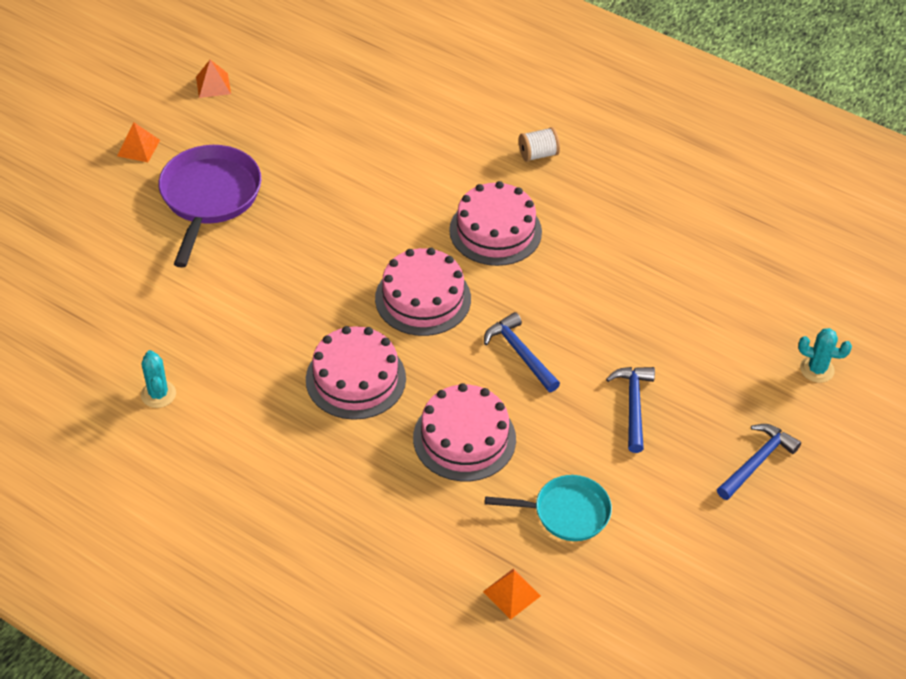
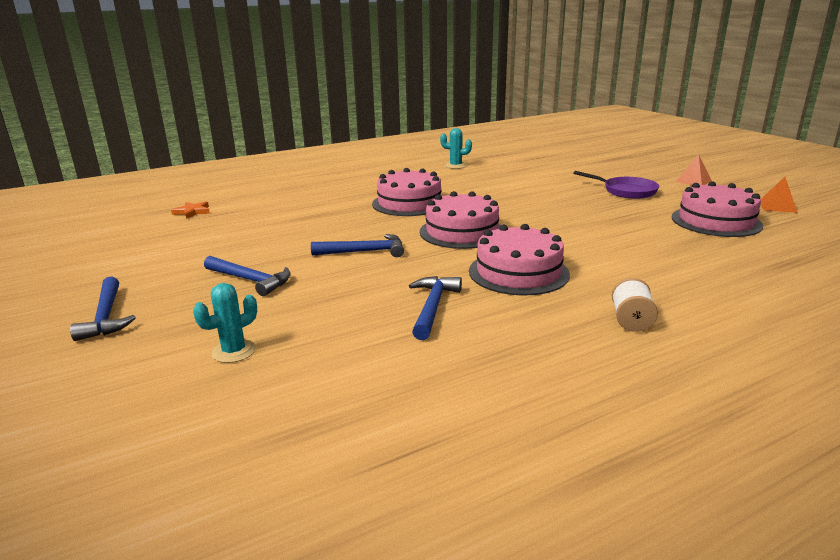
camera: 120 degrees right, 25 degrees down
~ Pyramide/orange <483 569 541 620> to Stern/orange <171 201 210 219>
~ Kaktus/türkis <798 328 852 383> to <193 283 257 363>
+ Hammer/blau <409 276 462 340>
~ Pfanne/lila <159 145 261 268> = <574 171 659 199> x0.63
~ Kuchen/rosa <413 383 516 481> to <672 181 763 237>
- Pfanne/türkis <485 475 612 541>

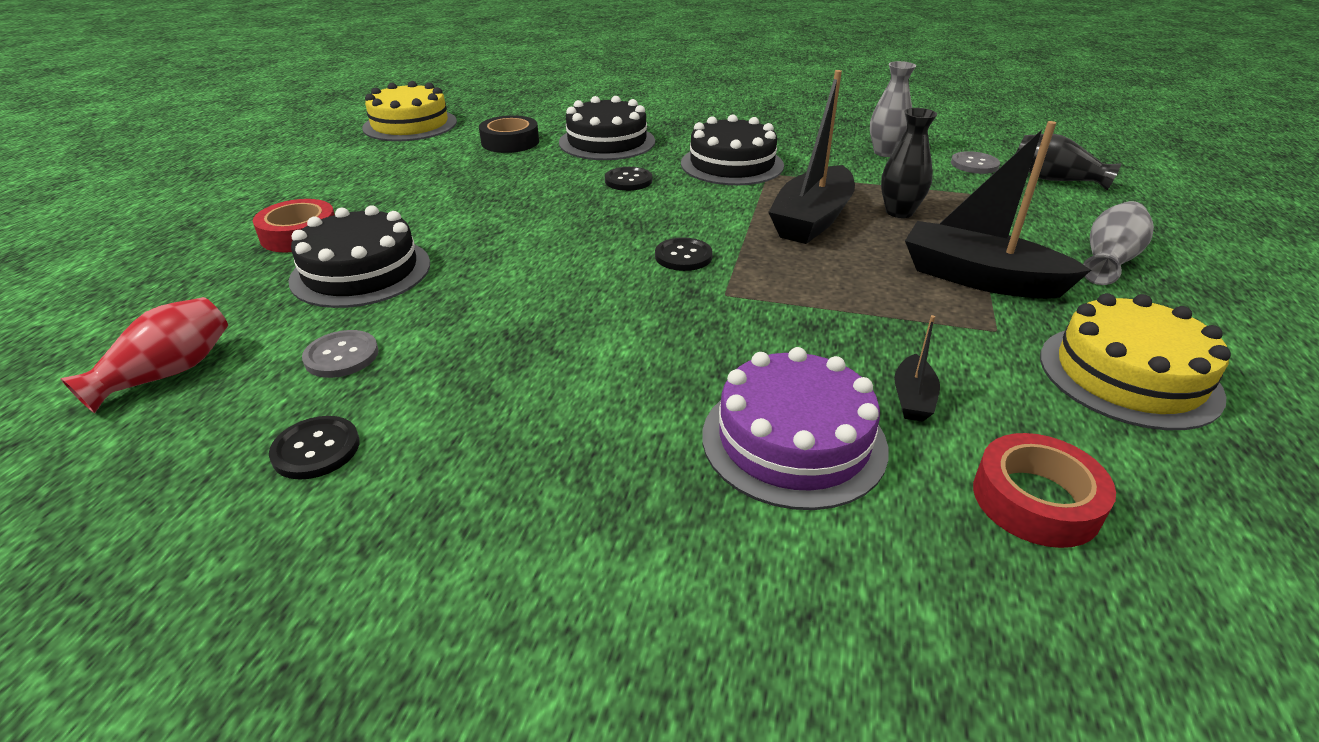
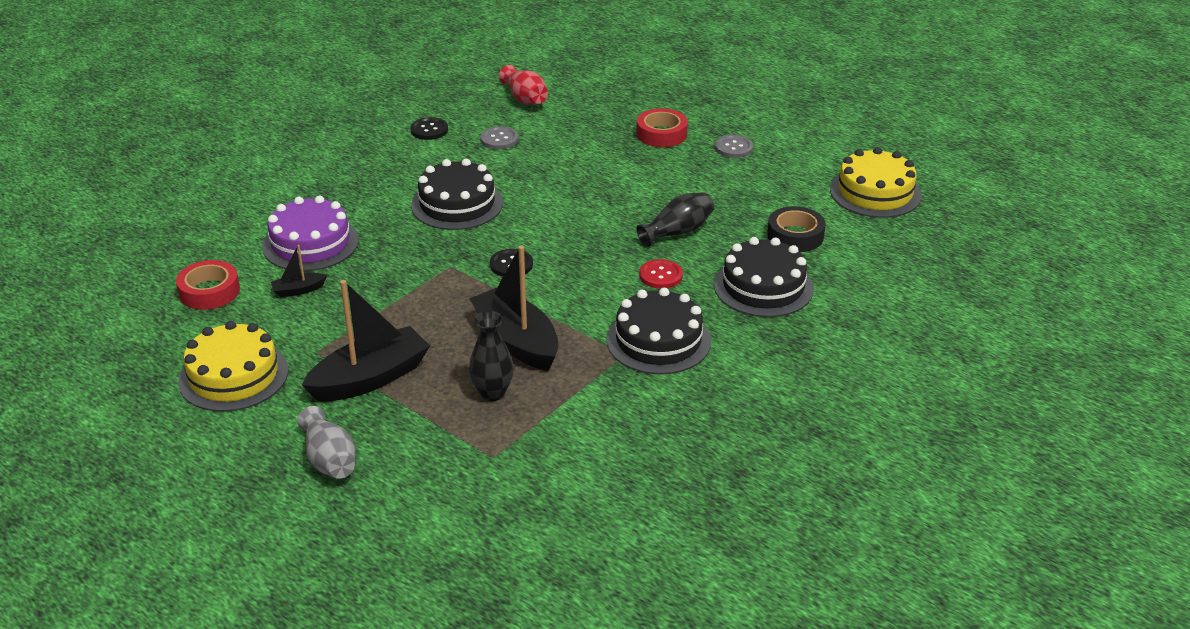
camera: 115 degrees right, 0 degrees up
~ Boot/schwarz <894 315 940 422> = <271 245 327 298> 60 degrees counterclockwise
~ Kuchen/schwarz <288 205 430 308> to <411 159 503 230>
~ Vase/schwarz <1016 134 1122 191> to <636 192 714 247>
~ Knopf/schwarz <605 167 652 191> to Knopf/rot <639 259 683 289>
~ Knopf/grau <951 151 1000 174> to <715 135 753 158>
- Vase/grau <870 61 916 157>

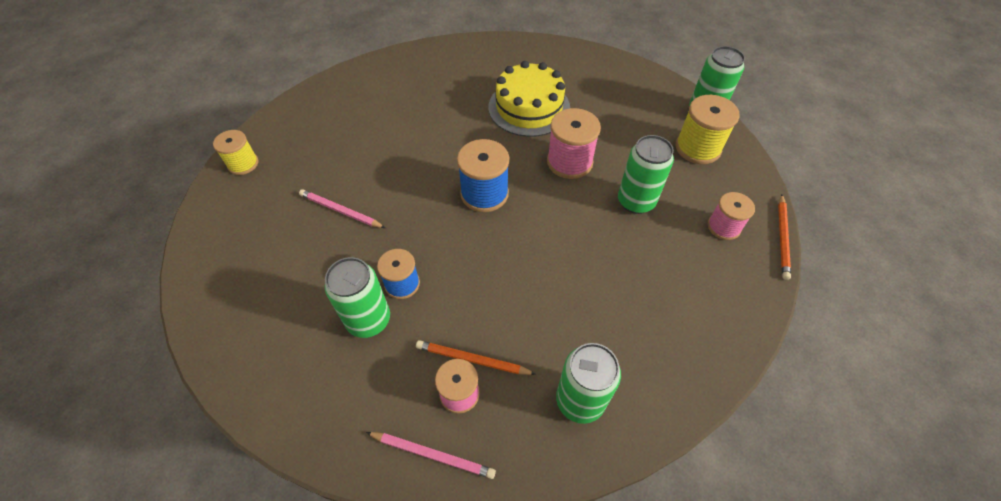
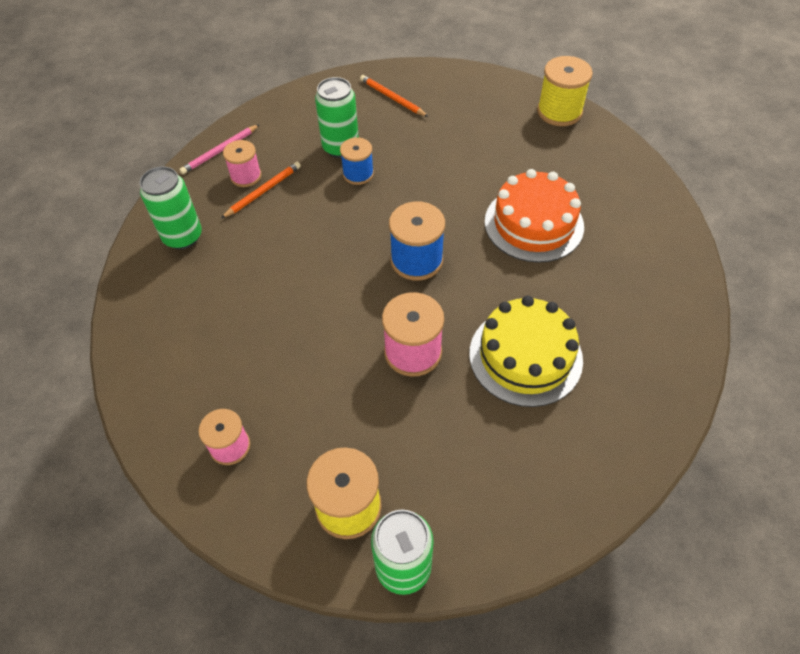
camera: 120 degrees right, 0 degrees up
~ Bleistift/orange <778 194 791 280> to <360 75 428 117>
+ Kuchen/orange <485 169 584 263>
~ Garnrolle/gelb <213 130 258 175> = <537 56 593 126> x1.54
- Bleistift/rosa <299 189 385 228>
- Dose/grün <618 135 674 214>

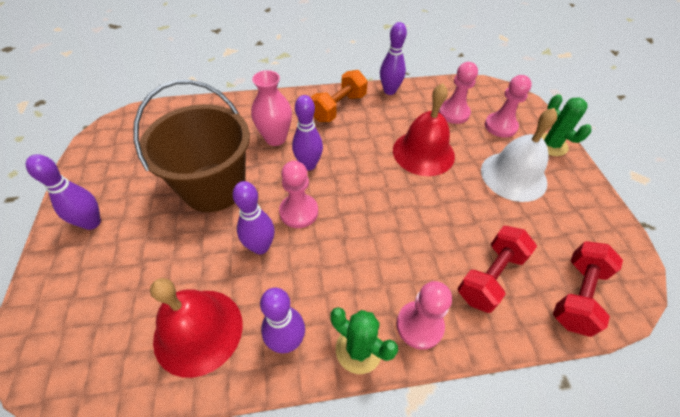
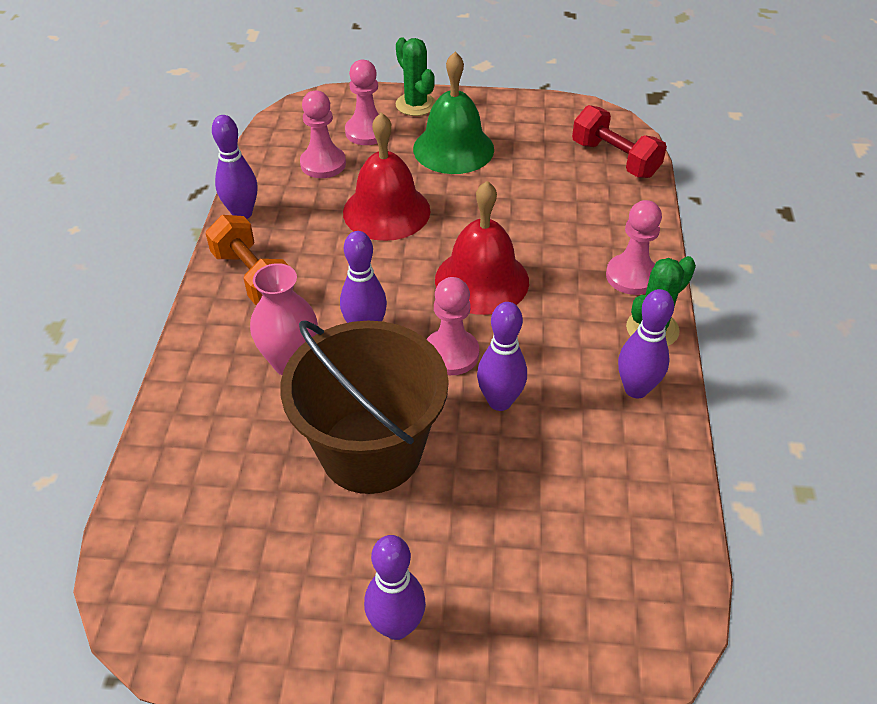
camera: 75 degrees left, 5 degrees down
~ Kaktus/grün <541 94 591 156> = <396 38 436 116> 75 degrees clockwise
~ Glocke/weiß <481 108 557 202> to Glocke/grün <413 52 494 174>
~ Glocke/rot <150 278 243 378> to <435 181 529 315>
- Hantel/rot <458 226 537 313>

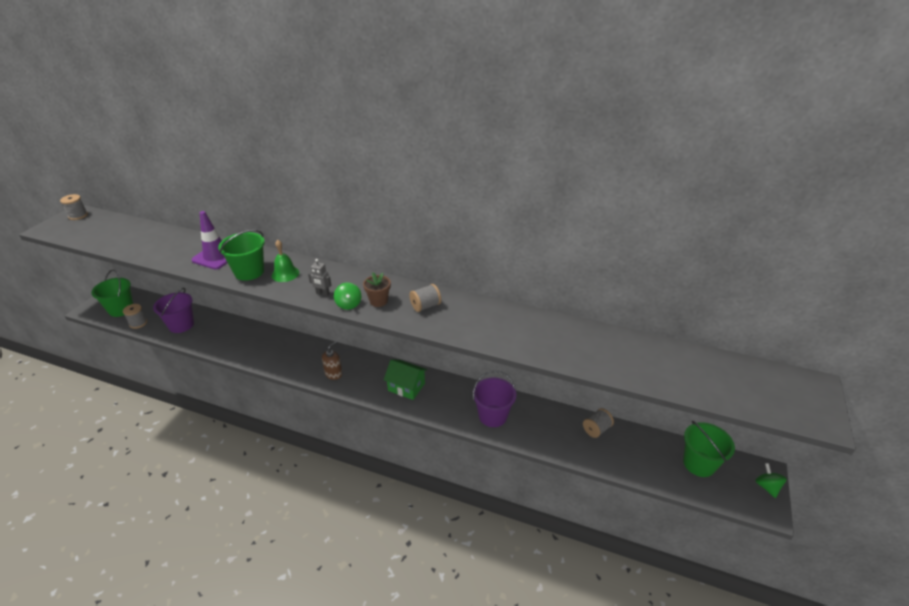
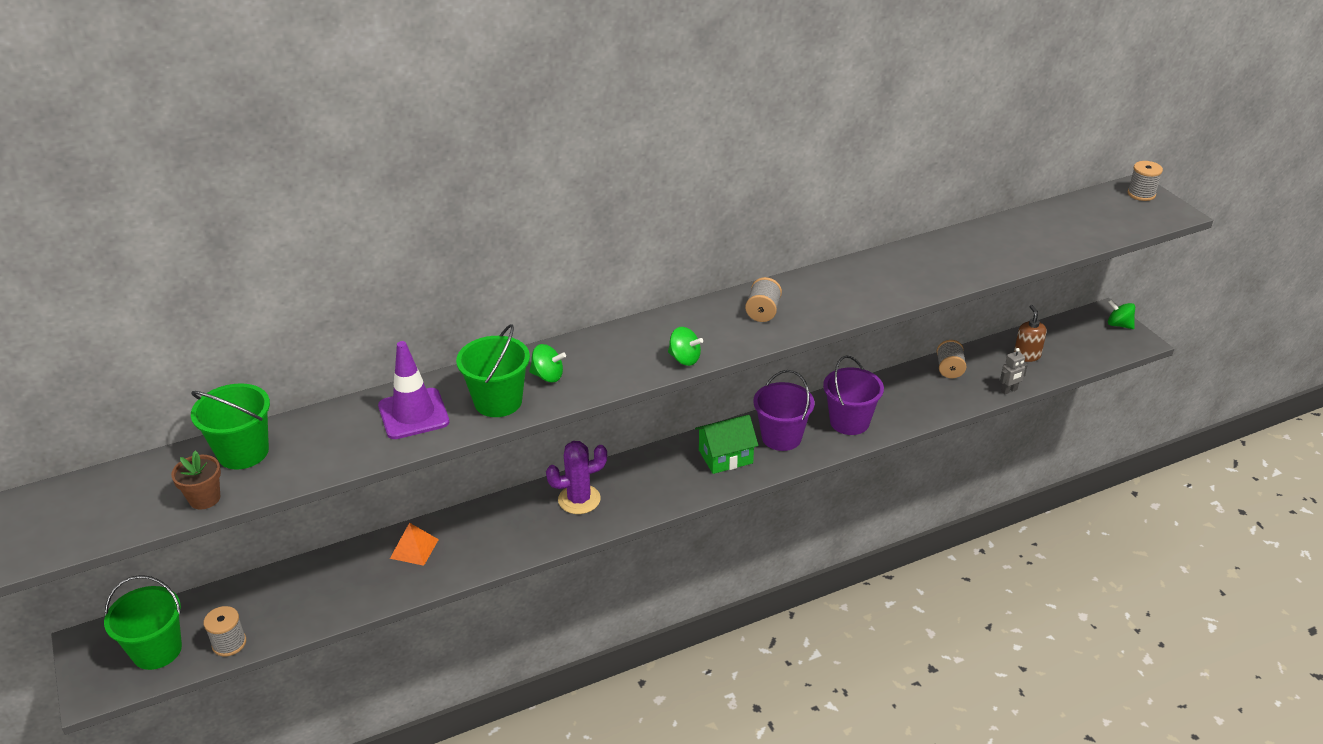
camera: 45 degrees left, 0 degrees up
~ Blumentopf/braun <363 272 391 307> to <171 450 221 510>
~ Eimer/grün <683 421 735 477> to <191 383 270 469>
+ Pyramide/orange <390 523 439 566>
~ Glocke/grün <272 240 299 282> to Kreisel/grün <529 344 566 382>
+ Kaktus/lila <546 441 607 514>
~ Eimer/lila <153 288 194 333> to <753 370 815 451>
~ Roboter/grau <308 259 331 296> to <1000 348 1028 395>
~ Seifenspender/braun <322 341 342 380> to <1014 305 1047 362>
~ Garnrolle/grau <60 194 88 220> to <1128 161 1163 201>

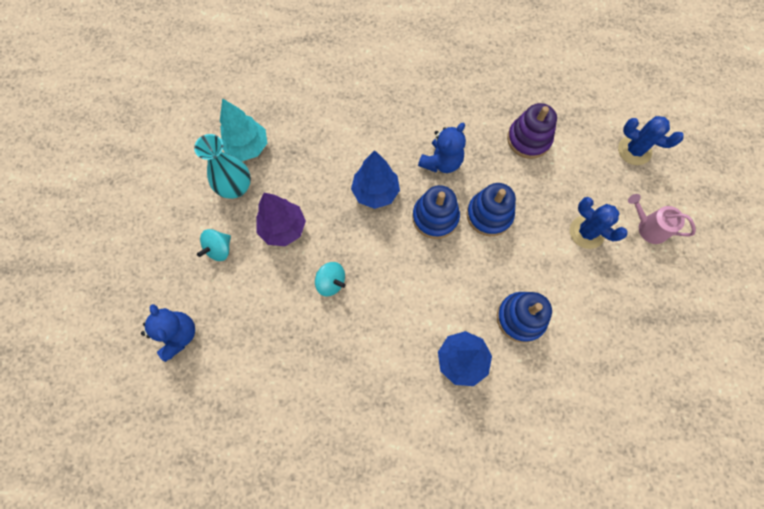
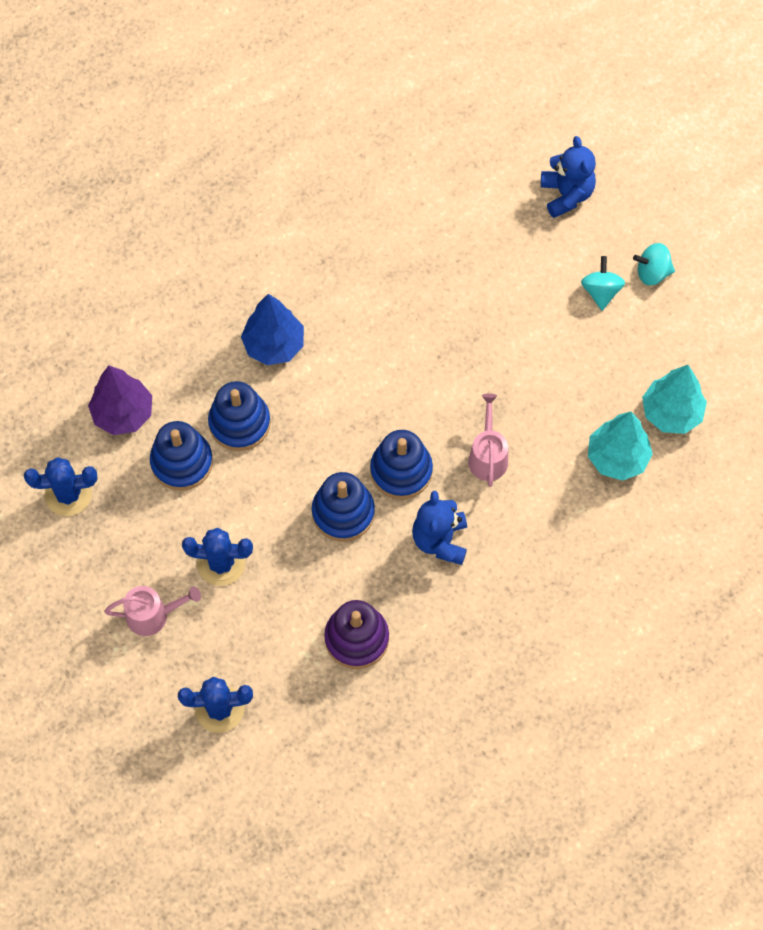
camera: 145 degrees right, 5 degrees down
+ Kaktus/blau <24 457 98 516>
~ Baum/lila <256 193 306 246> to <88 366 152 435>
+ Stapelspielzeug/blau <150 421 213 491>
~ Baum/blau <351 150 400 209> to Gießkanne/rosa <468 394 508 487>
~ Teddybär/blau <141 304 195 362> = <541 136 596 218> 135 degrees counterclockwise
+ Baum/türkis <588 412 653 481>
~ Kreisel/türkis <315 262 346 297> to <633 243 675 285>
- Vase/türkis <194 134 251 199>

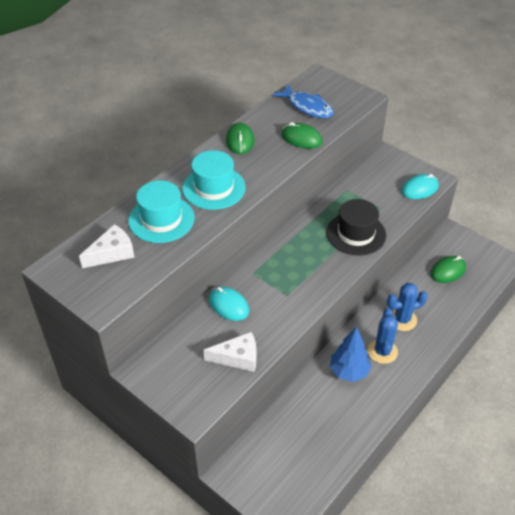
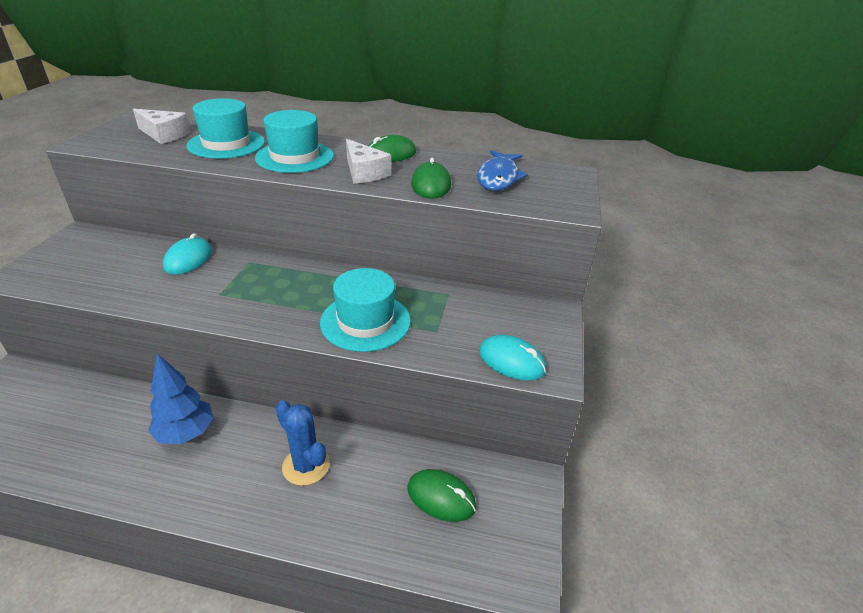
camera: 60 degrees right, 10 degrees down
~ Hut/schwarz <326 199 386 256> to Hut/türkis <320 268 411 352>
~ Käse/weiß <204 332 256 372> to <346 139 391 184>
- Kaktus/blau <368 308 398 364>

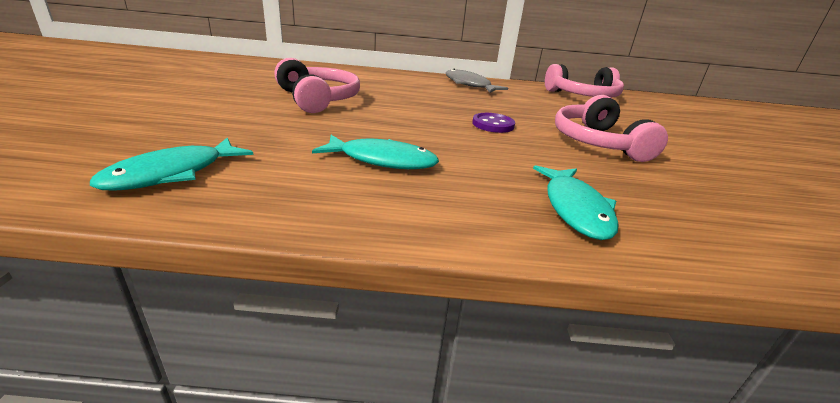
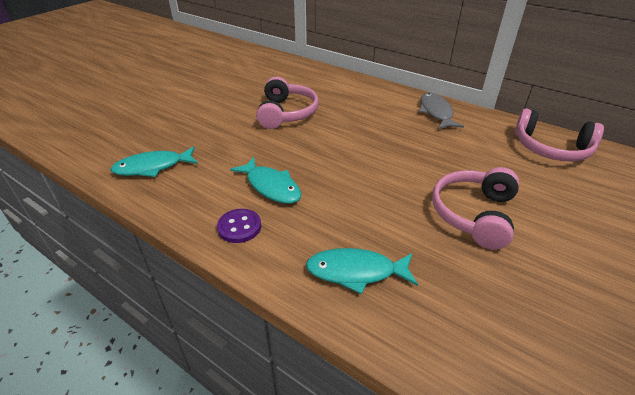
camera: 35 degrees right, 10 degrees up
~ Knopf/lila <472 113 515 133> to <217 209 261 243>
~ Fisch/türkis <533 165 619 240> = <306 248 418 294> 60 degrees clockwise

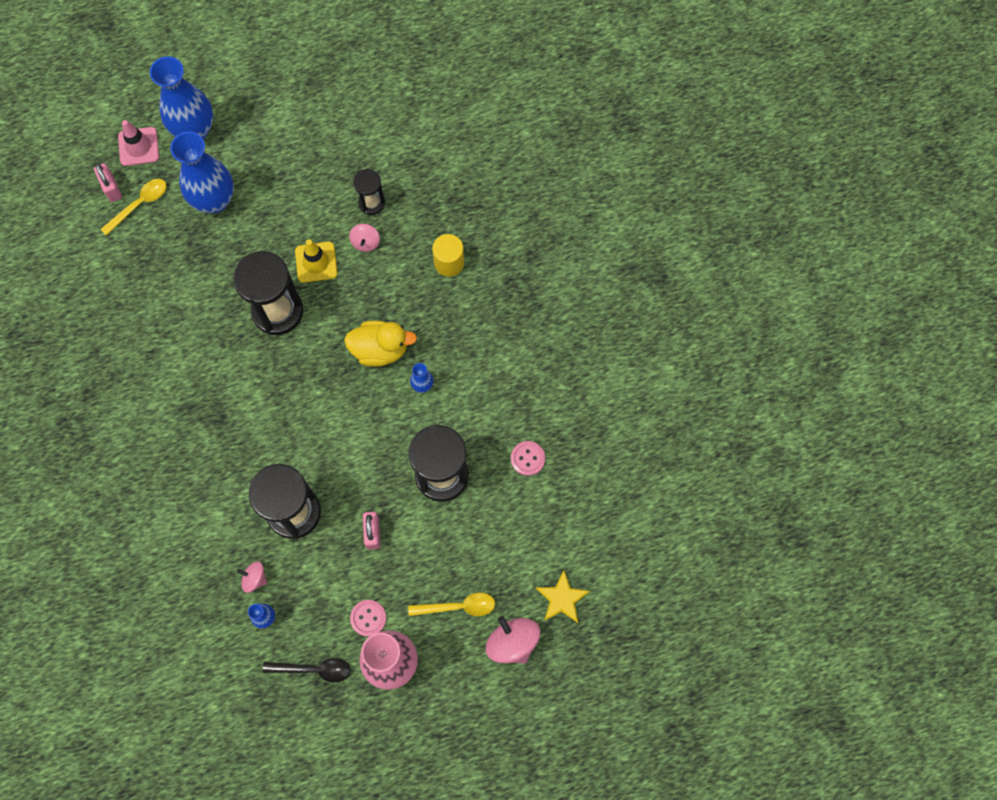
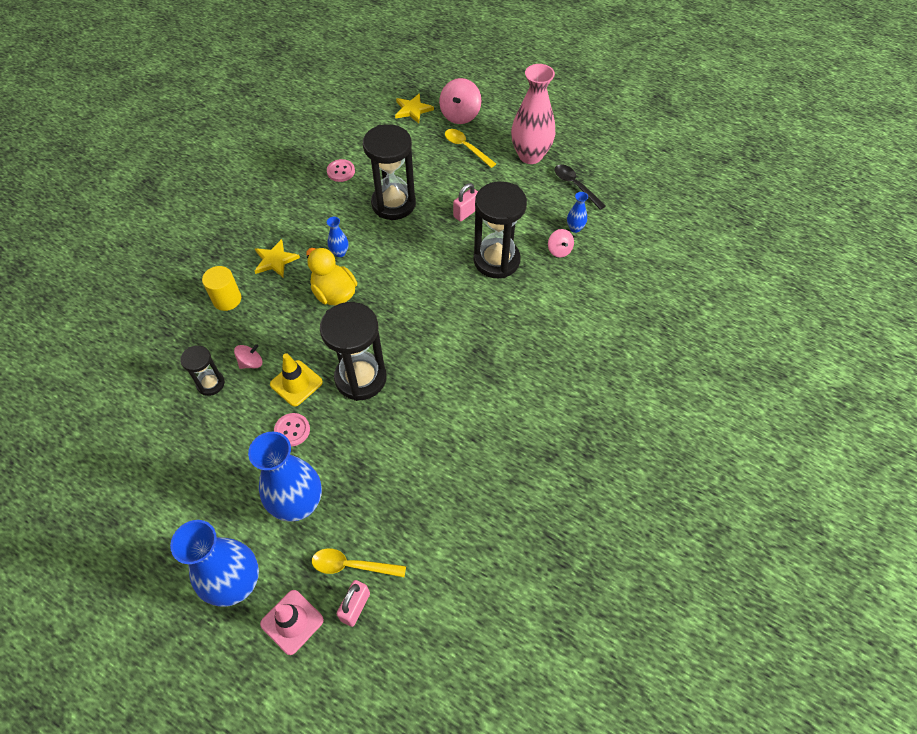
camera: 130 degrees left, 15 degrees down
+ Stern/gelb <255 239 300 277>
~ Knopf/rosa <350 600 386 637> to <274 413 310 447>

